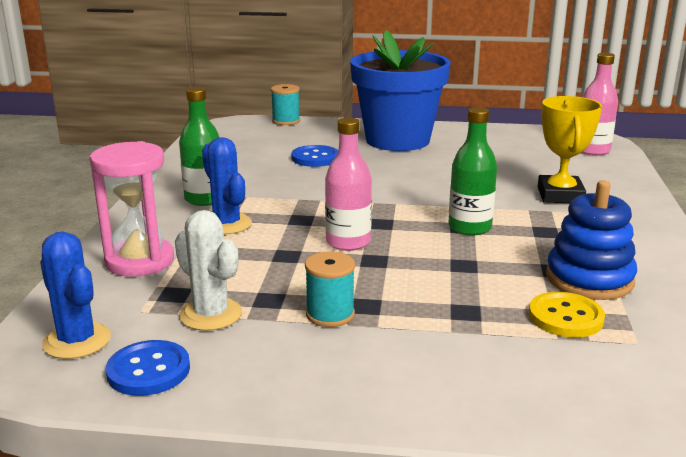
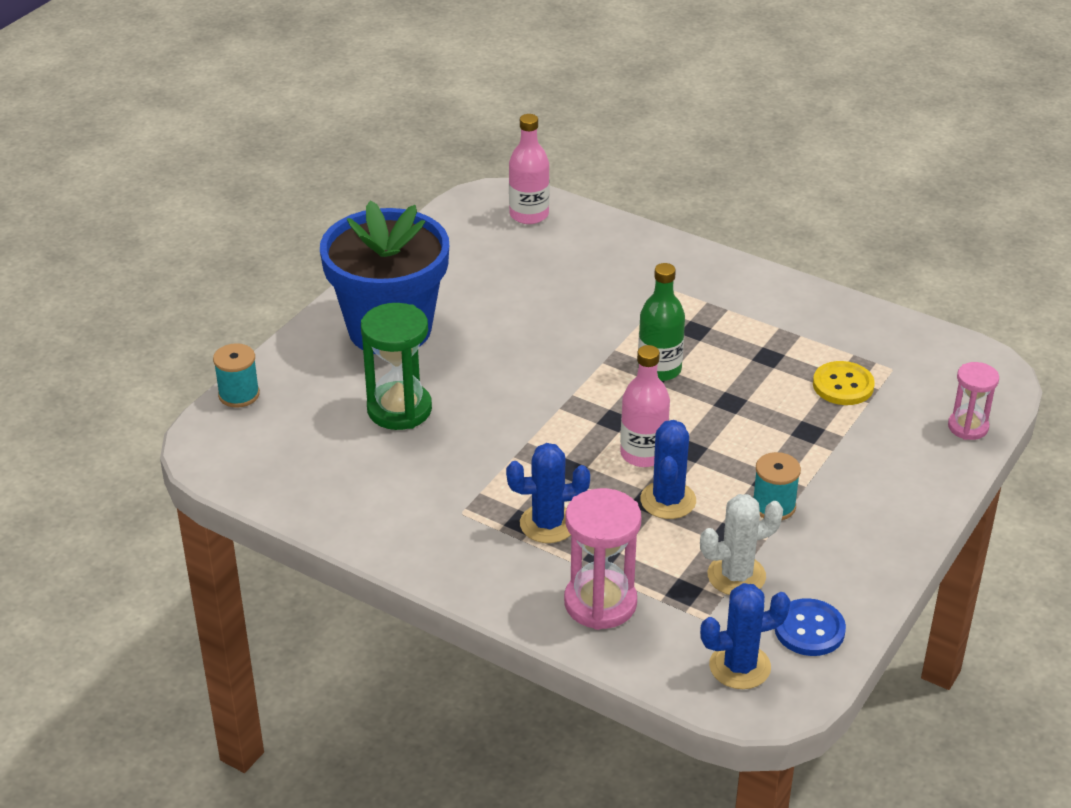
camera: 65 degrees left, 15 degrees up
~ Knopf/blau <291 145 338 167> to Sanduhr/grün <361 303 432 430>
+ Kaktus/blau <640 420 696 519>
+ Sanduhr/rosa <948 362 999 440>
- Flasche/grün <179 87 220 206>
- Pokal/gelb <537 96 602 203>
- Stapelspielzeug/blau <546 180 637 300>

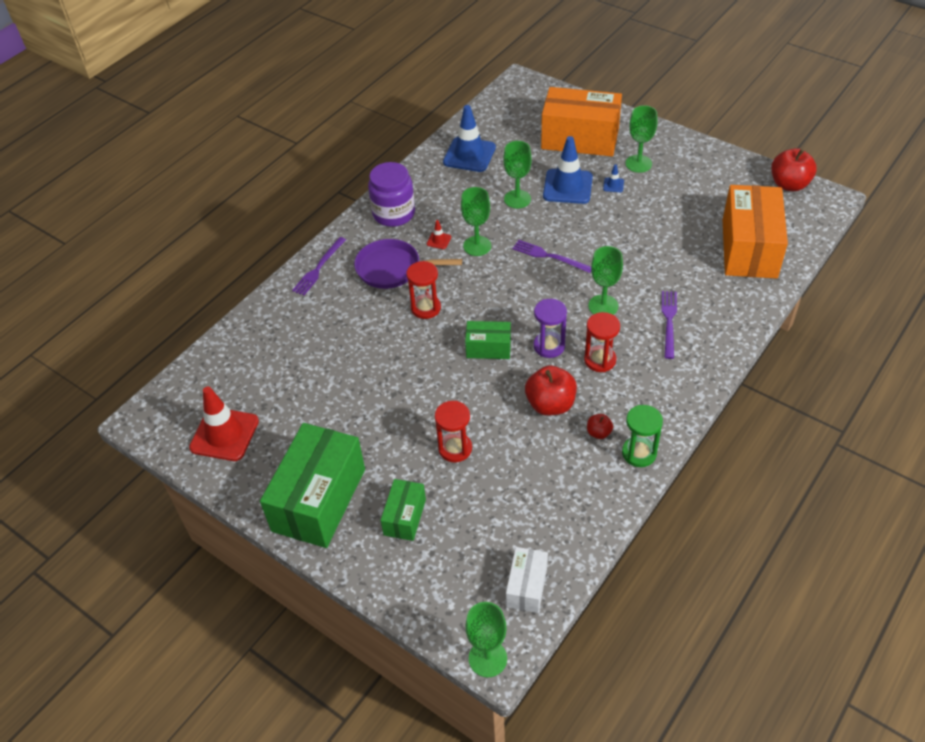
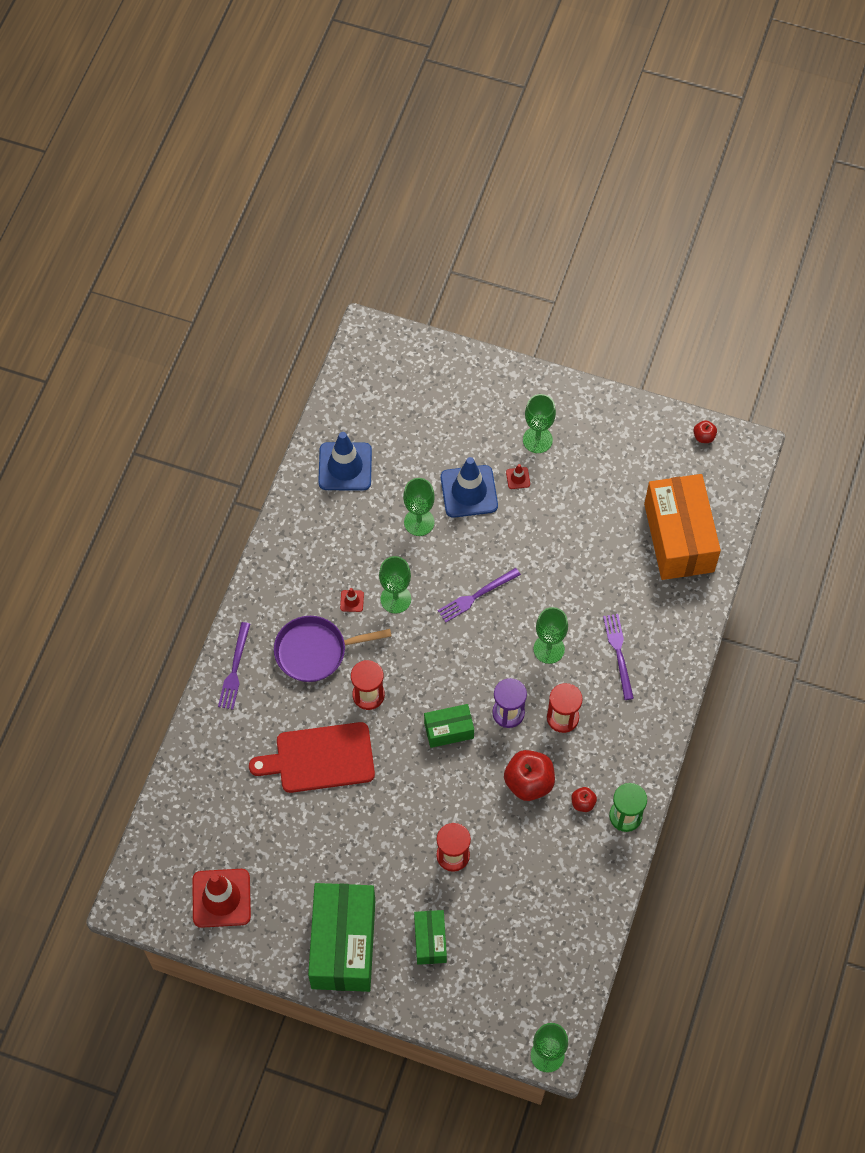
camera: 20 degrees left, 15 degrees up
+ Schneidebrett/rot <249 722 375 793>
~ Gabel/lila <512 240 591 273> = <438 568 521 622> 45 degrees counterclockwise
~ Leitkegel/blau <603 164 624 192> to Leitkegel/rot <506 464 530 489>
~ Apfel/rot <771 148 817 191> = <693 420 717 443> x0.50
- Einmachglas/lila <368 162 415 227>
- Schachtel/weiß <506 547 548 613>
- Schachtel/orange <541 87 622 157>

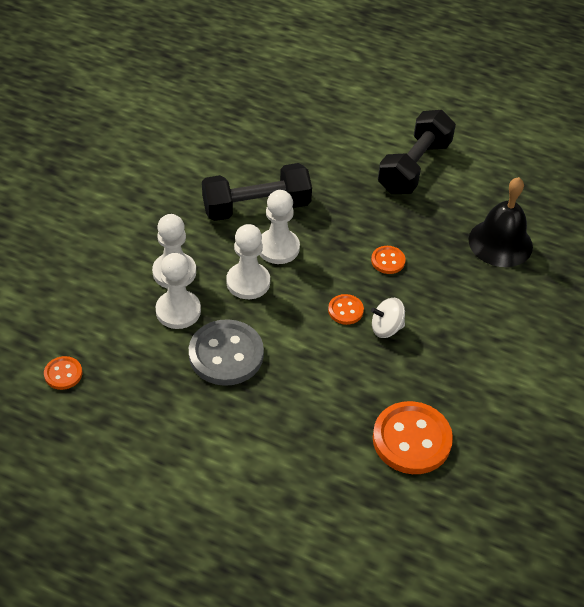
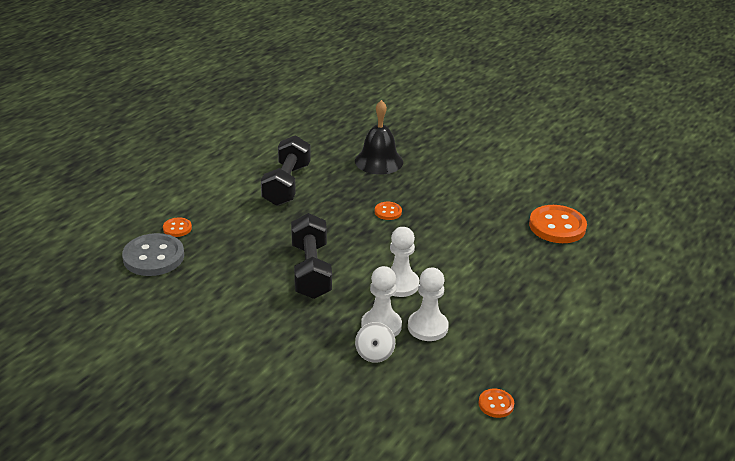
camera: 80 degrees left, 15 degrees down
~ Knopf/grau <189 319 264 386> to <122 233 184 276>
~ Knopf/orange <328 294 364 325> to <163 217 192 237>
~ Hantel/schwarz <378 110 456 194> = <261 135 311 206> 60 degrees clockwise
~ Kreisel/weiß <371 298 405 338> to <355 322 395 363>
- Bauer/weiß <260 190 300 264>

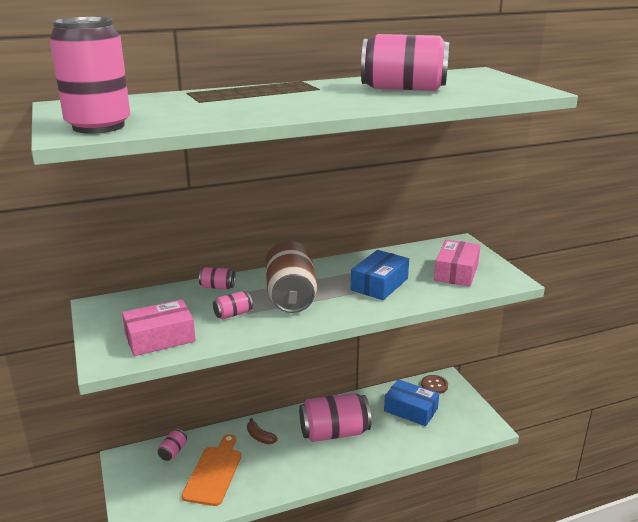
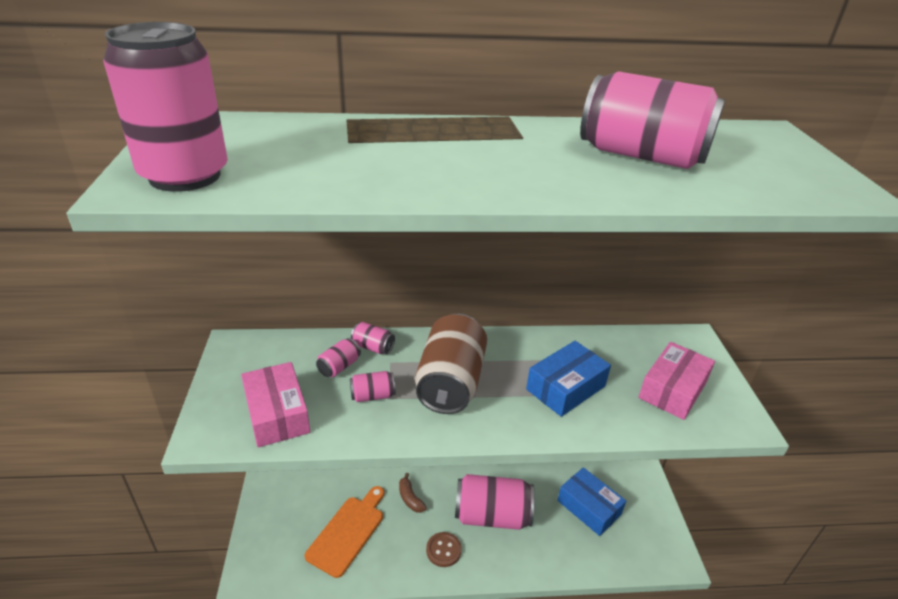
camera: 15 degrees right, 10 degrees up
~ Schachtel/rosa <122 299 196 356> = <241 362 310 447> 75 degrees clockwise
~ Dose/rosa <158 429 187 461> to <316 338 361 377>
~ Knopf/braun <421 375 448 394> to <426 532 462 567>

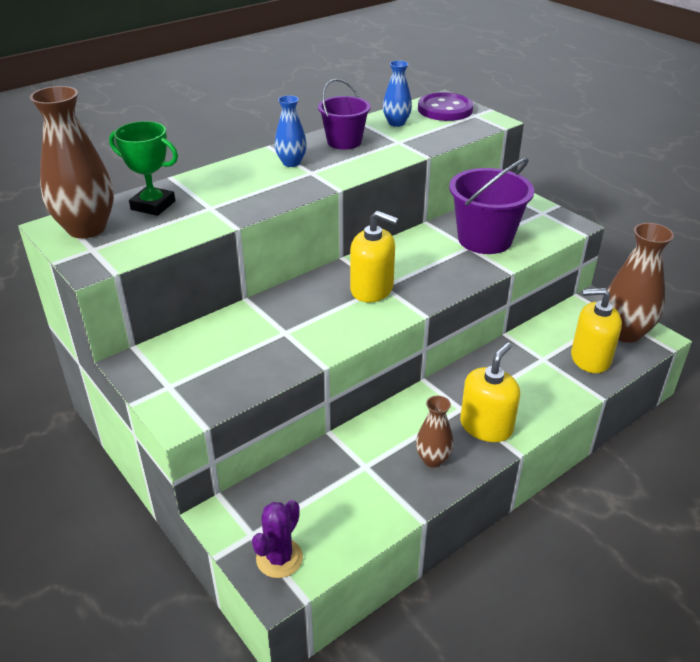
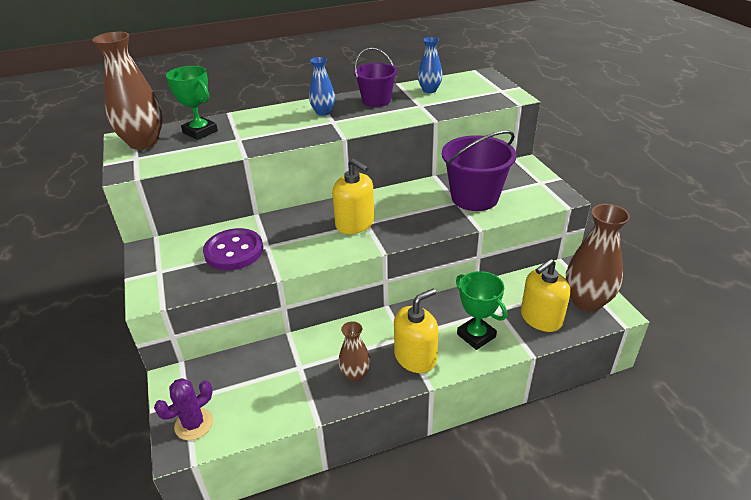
camera: 20 degrees right, 0 degrees up
~ Knopf/lila <418 92 473 121> to <203 228 263 270>
+ Pokal/grün <456 271 507 350>
~ Seifenspender/gelb <571 288 622 373> = <521 259 570 332> 60 degrees counterclockwise

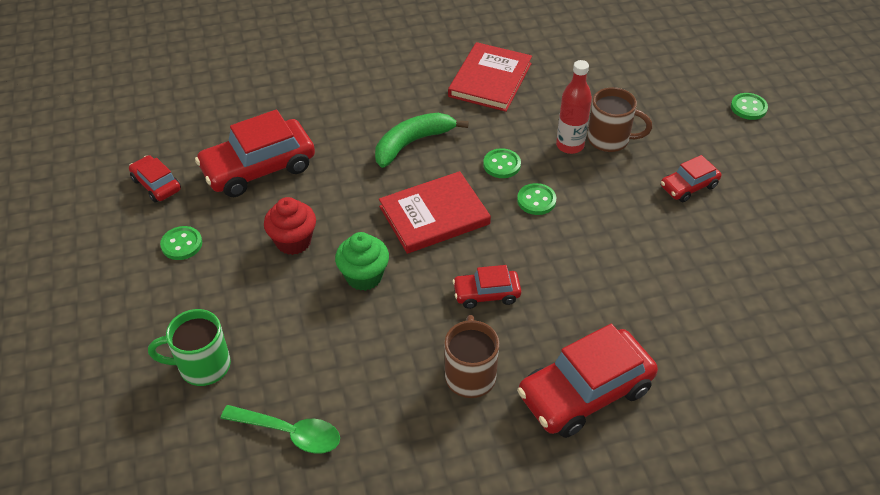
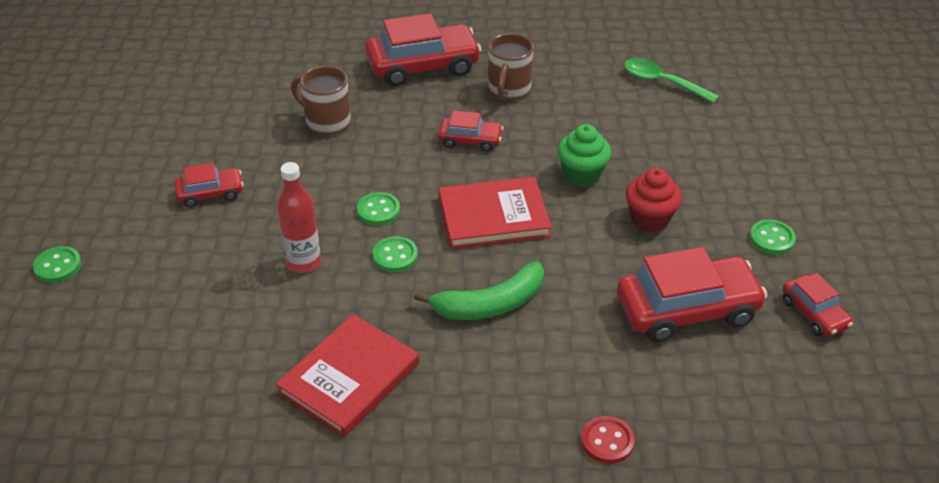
camera: 165 degrees left, 5 degrees down
~ Tasse/braun <587 87 652 152> to <291 66 351 136>
+ Knopf/rot <581 416 635 464>
- Tasse/grün <148 309 231 386>

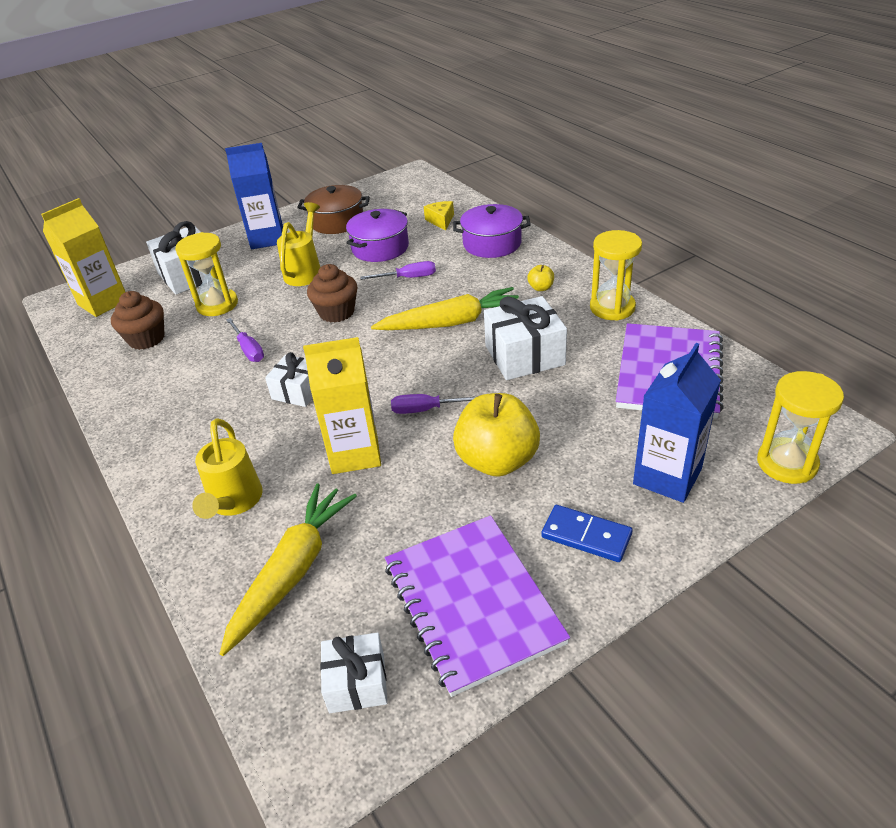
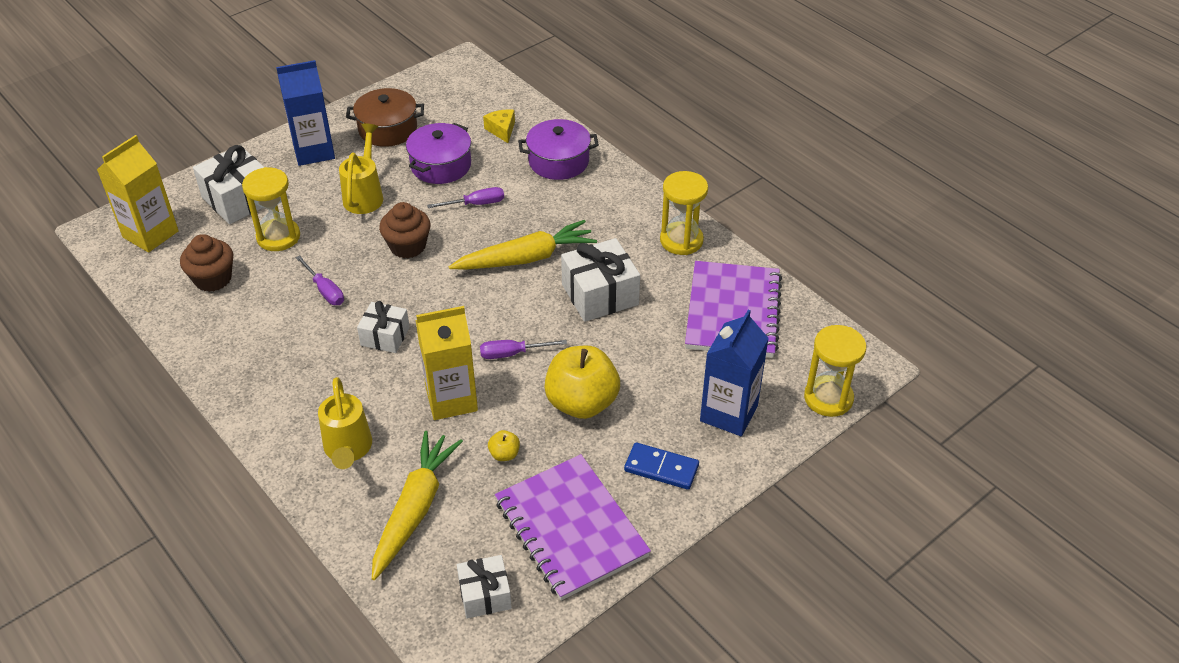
camera: 10 degrees left, 5 degrees up
~ Apfel/gelb <527 265 554 291> to <488 430 520 461>

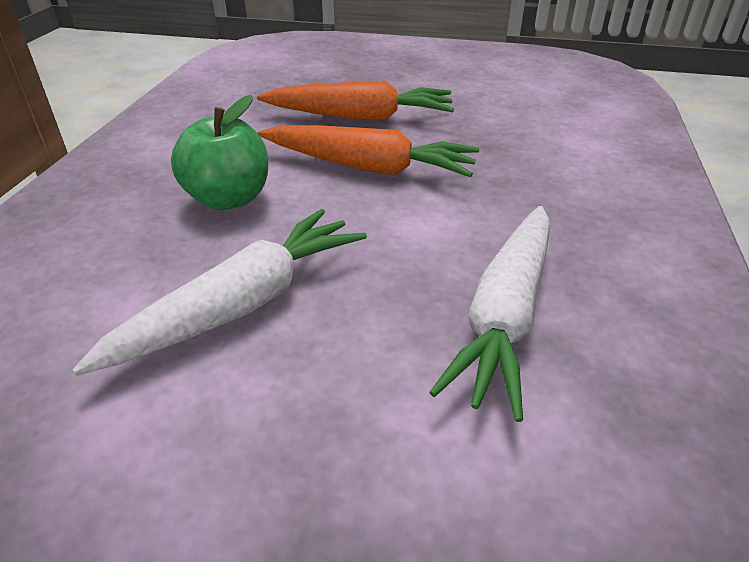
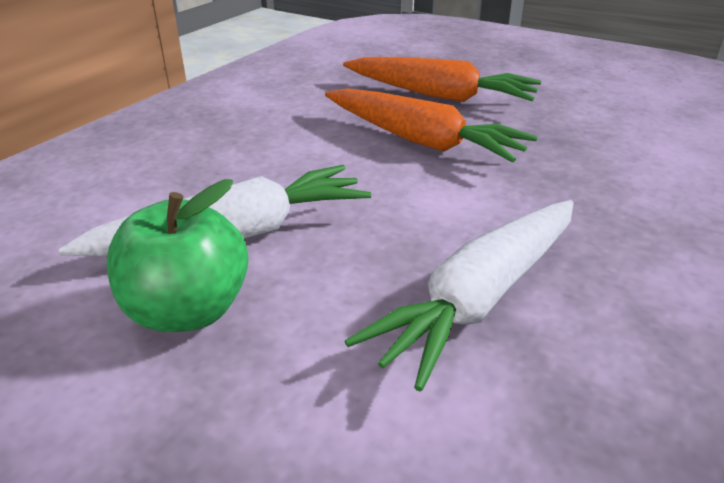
camera: 20 degrees right, 5 degrees down
~ Apfel/grün <171 95 268 210> to <107 179 249 332>

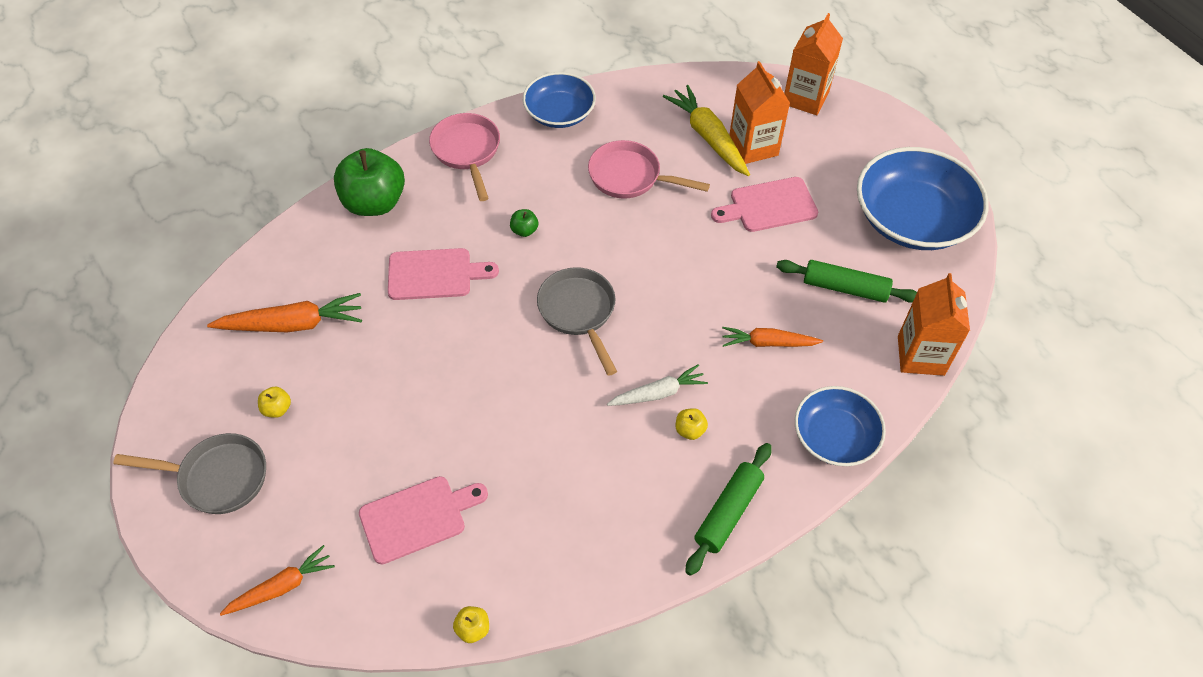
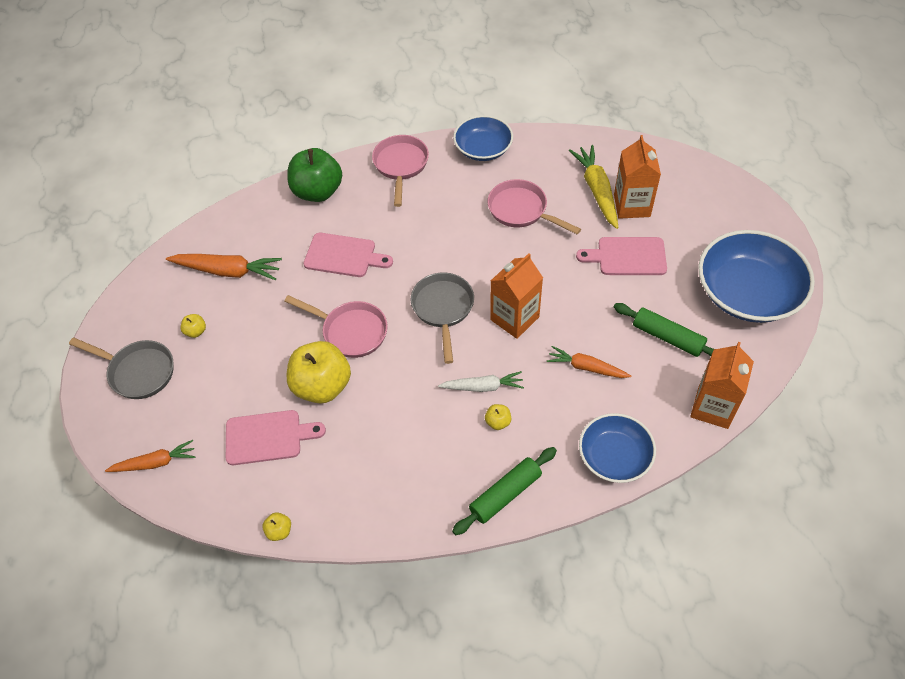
camera: 20 degrees right, 0 degrees up
+ Pfanne/rosa <284 295 388 358>
+ Apfel/gelb <287 341 351 404>
~ Getränkekarton/orange <784 13 843 115> to <490 253 543 339>
- Apfel/grün <510 209 538 237>

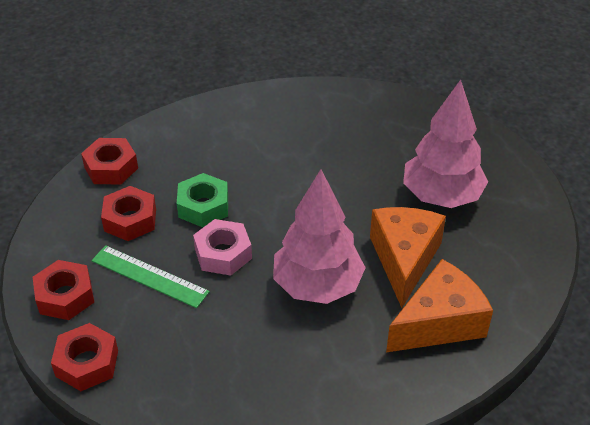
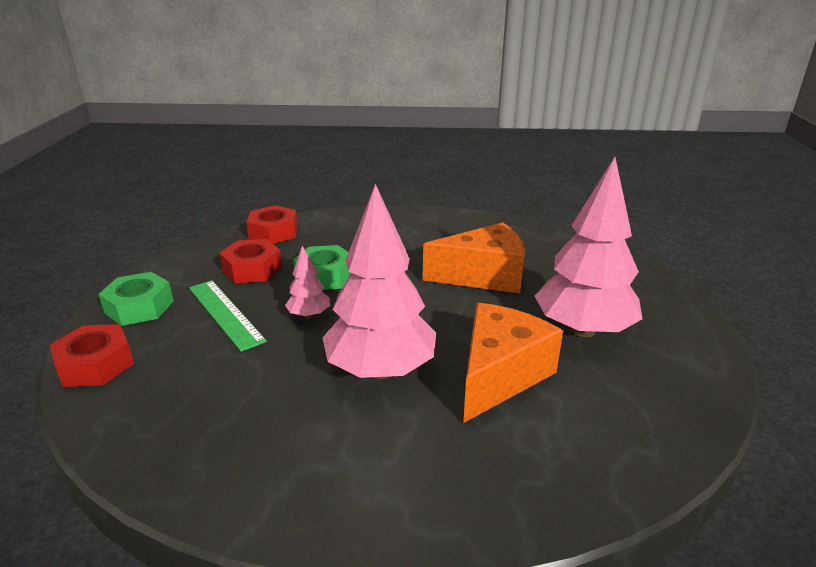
camera: 25 degrees right, 15 degrees down
~ Sechskantmutter/rot <33 260 94 320> to Sechskantmutter/grün <98 272 174 326>
~ Sechskantmutter/rosa <193 219 252 276> to Baum/rosa <285 246 330 319>
~ Käse/orange <386 259 493 352> to <423 222 524 293>

